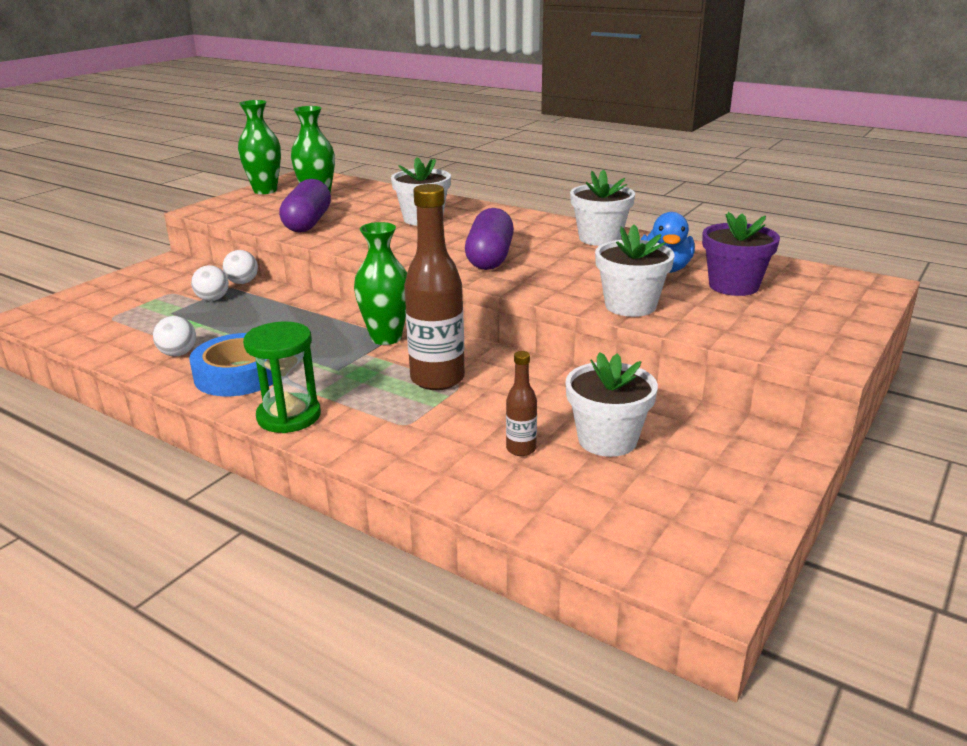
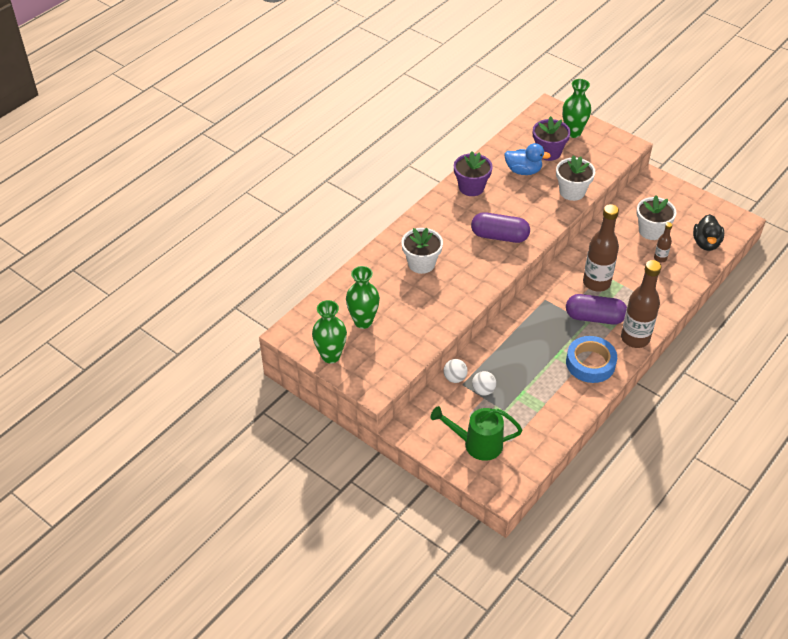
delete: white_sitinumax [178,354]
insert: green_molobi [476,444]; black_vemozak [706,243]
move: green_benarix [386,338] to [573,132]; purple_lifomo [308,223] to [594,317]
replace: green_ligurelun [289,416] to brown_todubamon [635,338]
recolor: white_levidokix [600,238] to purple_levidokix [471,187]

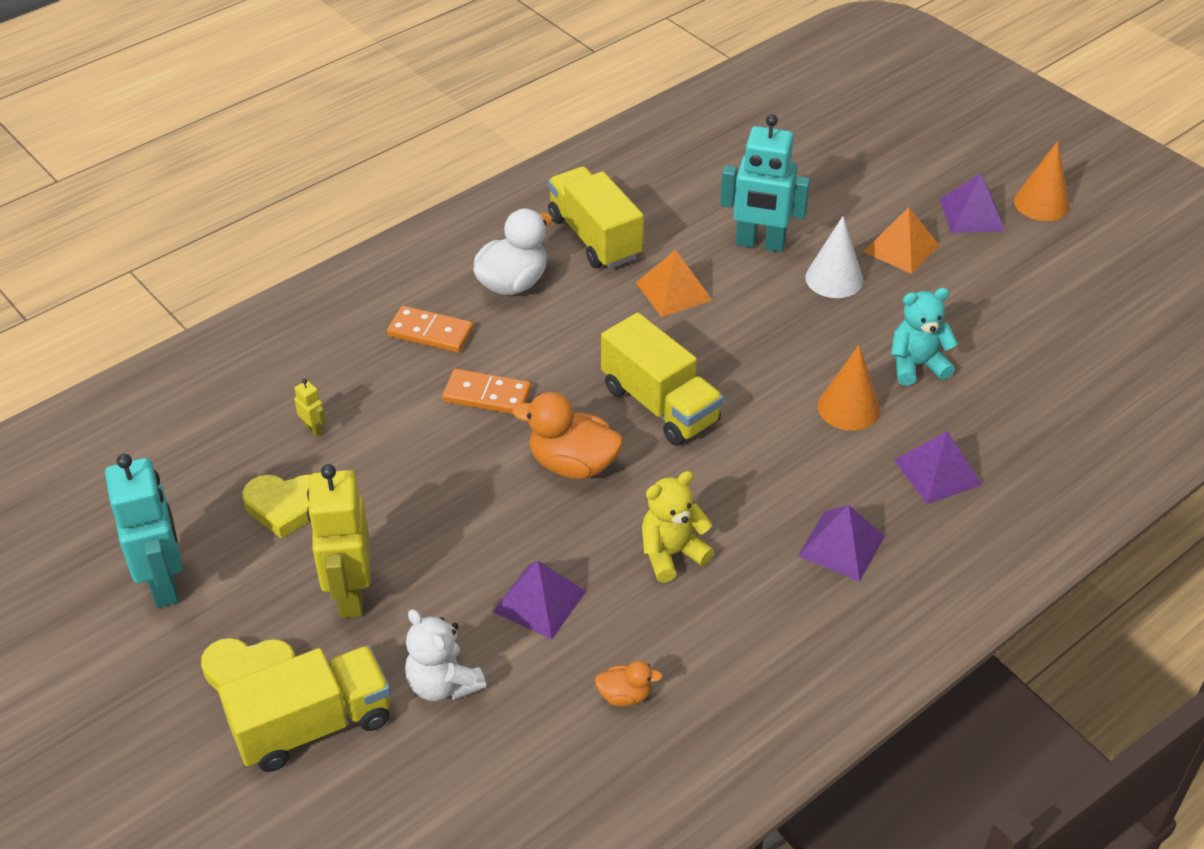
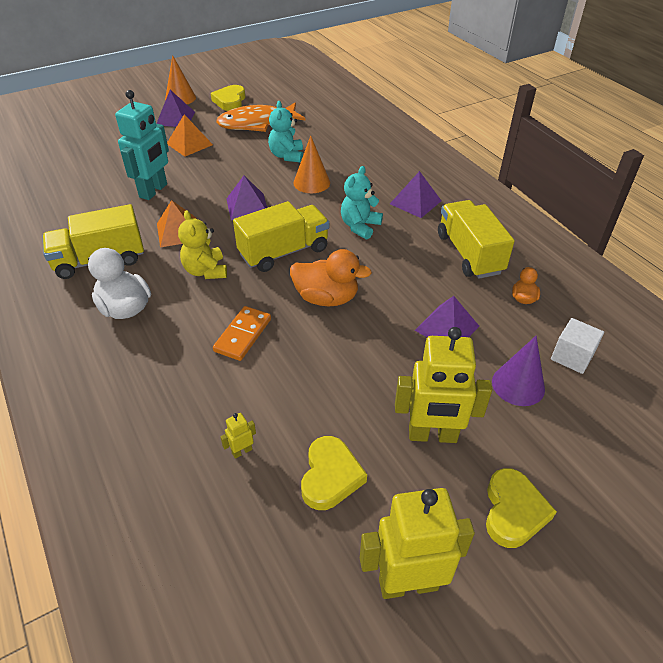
delete: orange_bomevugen [430,332]; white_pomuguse [834,278]
insert: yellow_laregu [230,101]; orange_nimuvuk [256,124]; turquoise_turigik [360,226]; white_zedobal [572,356]
move: yellow_turigik [671,554] to [205,271]; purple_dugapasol [937,472] to [247,206]; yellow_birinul [313,726] to [469,254]
replace: white_turigik [443,684] to purple_pomuguse [518,385]
recolor: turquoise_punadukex [164,583] to yellow_punadukex [408,583]
rotate: orange_vemozak [572,464] = [326,298] 105 degrees counterclockwise

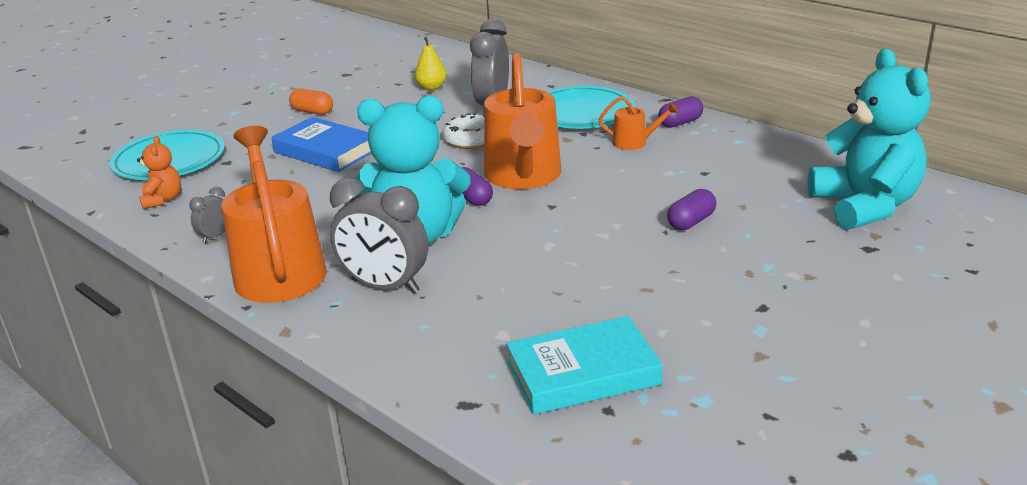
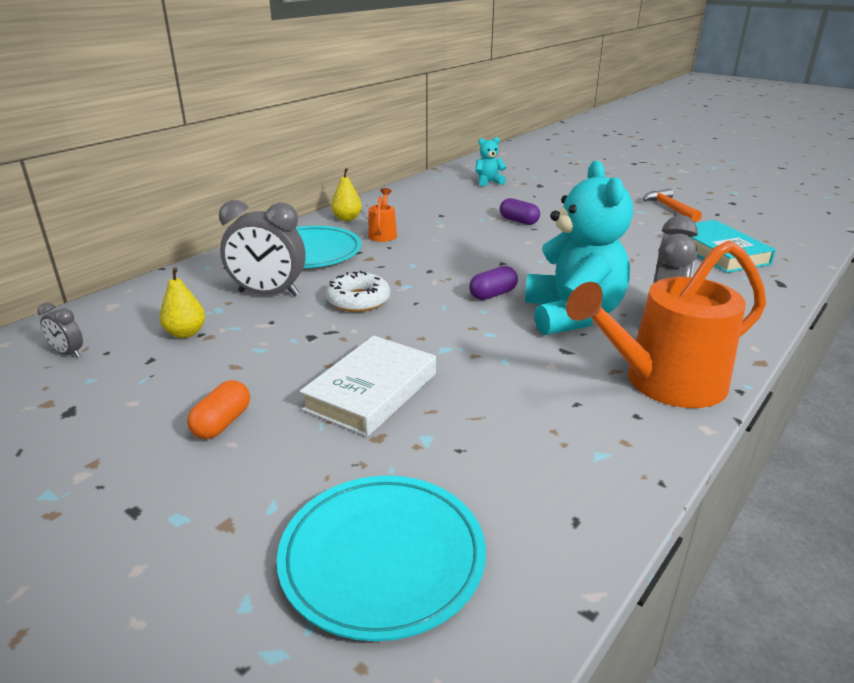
delete: orange_turigik [163,199]; orange_molobi [523,177]
insert: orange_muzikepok [669,208]
move: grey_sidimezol [215,236] to [68,353]
replace: purple_lifomo [680,123] to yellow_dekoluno [347,218]
recolor: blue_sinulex [325,151] to white_sinulex [371,391]
resize: turquoise_turigik [864,206] = [488,182] x0.45

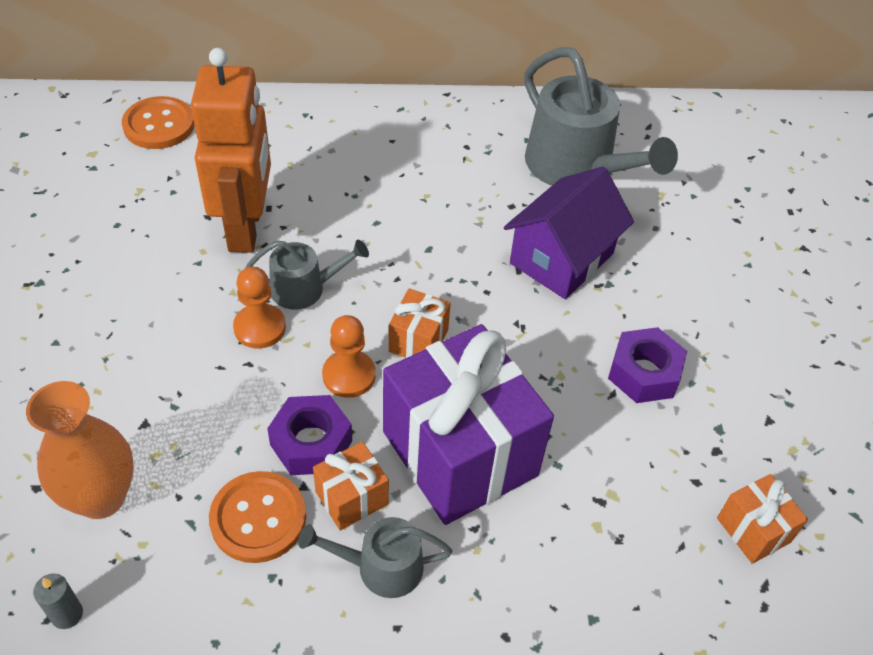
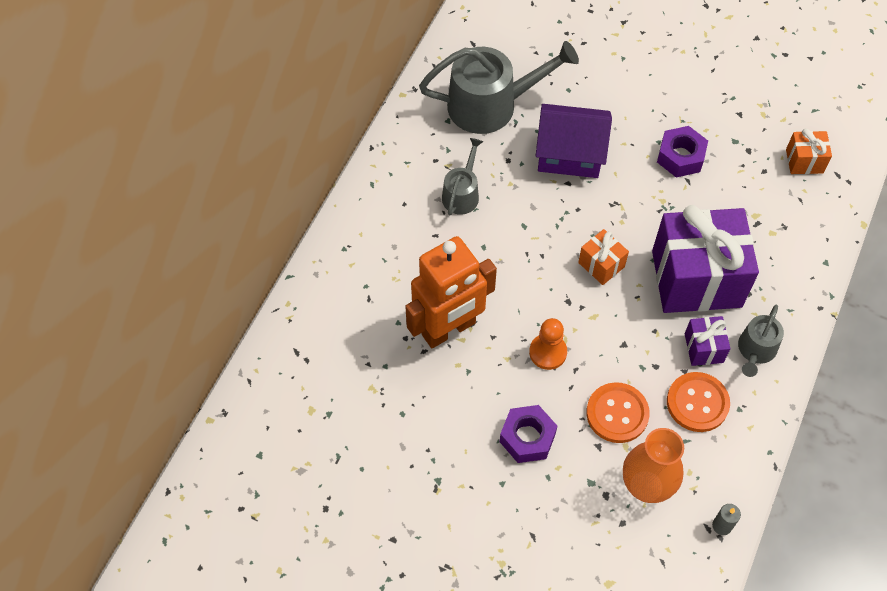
delete: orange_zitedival [349,375]
move: grey_molobi [304,288] to [462,194]; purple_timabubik [311,443] to [527,438]; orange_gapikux [159,125] to [617,413]
recolor: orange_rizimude [351,498] to purple_rizimude [703,348]
rotate: orange_punadukex [246,228] = [449,329] 120 degrees clockwise; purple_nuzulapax [561,258] = [569,154] 60 degrees counterclockwise

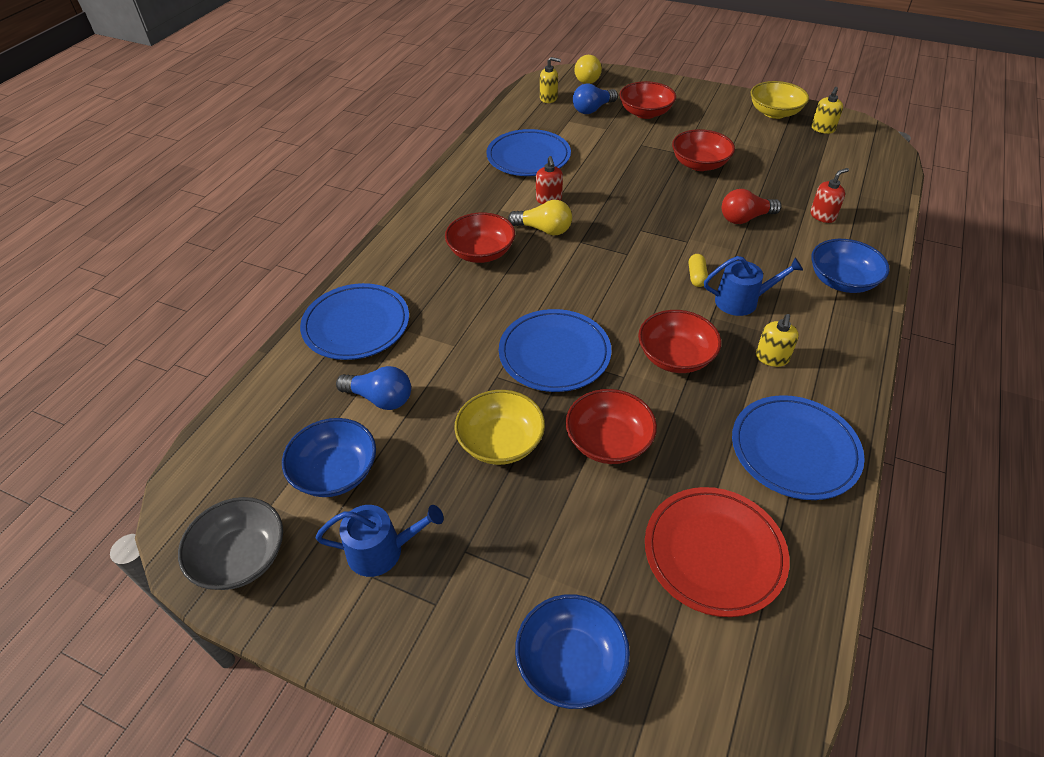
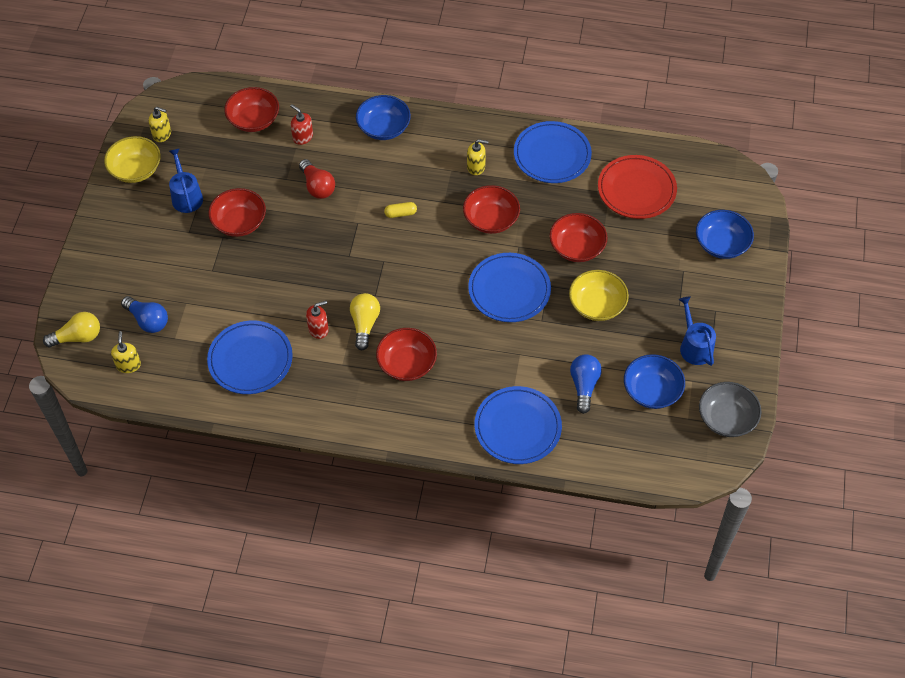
move: blue_molobi [742,301] to [186,196]; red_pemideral [645,113] to [253,120]

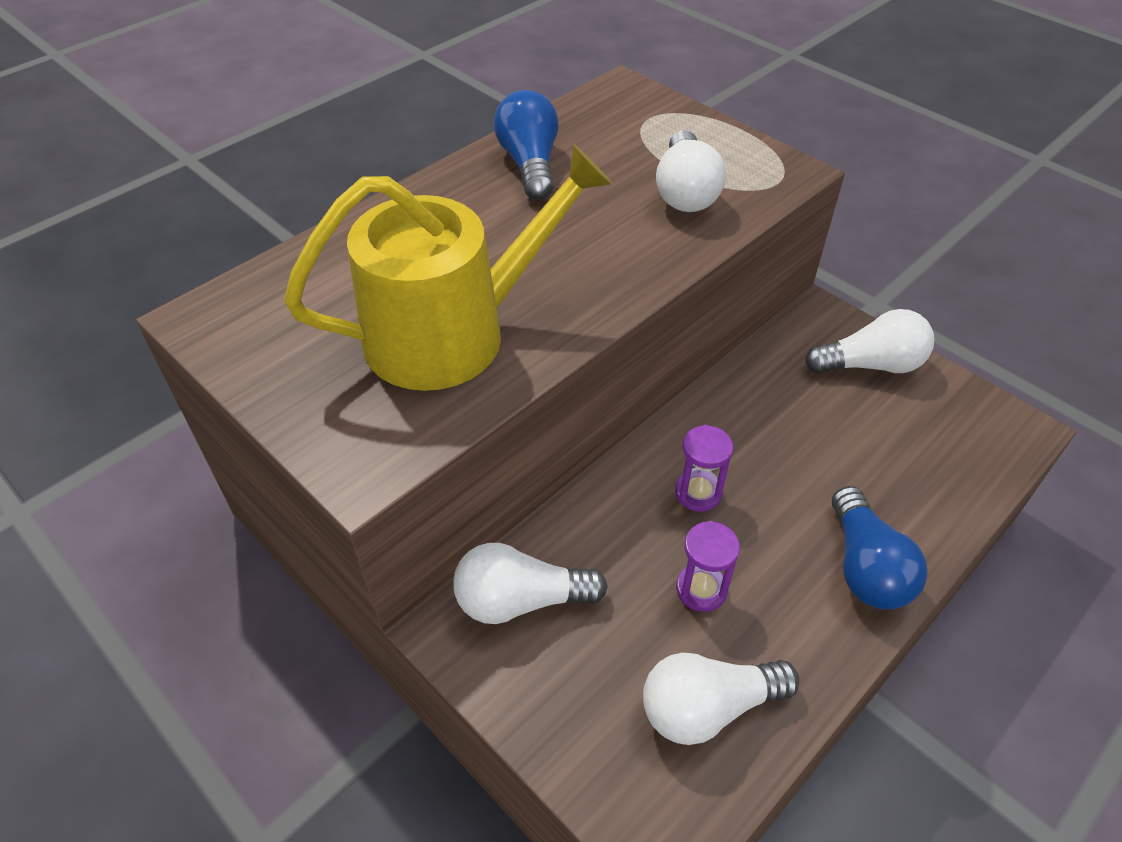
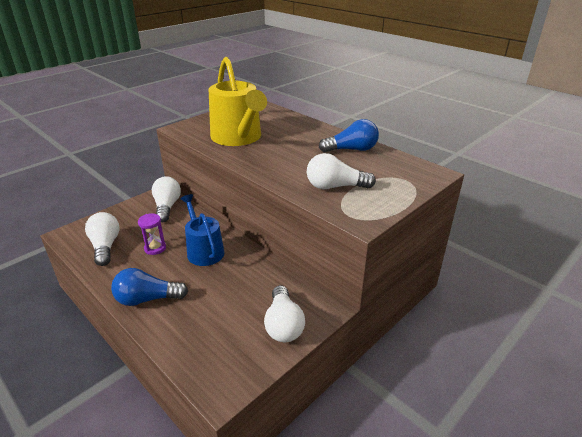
replace: purple_ligurelun [698,493] to blue_molobi [204,250]

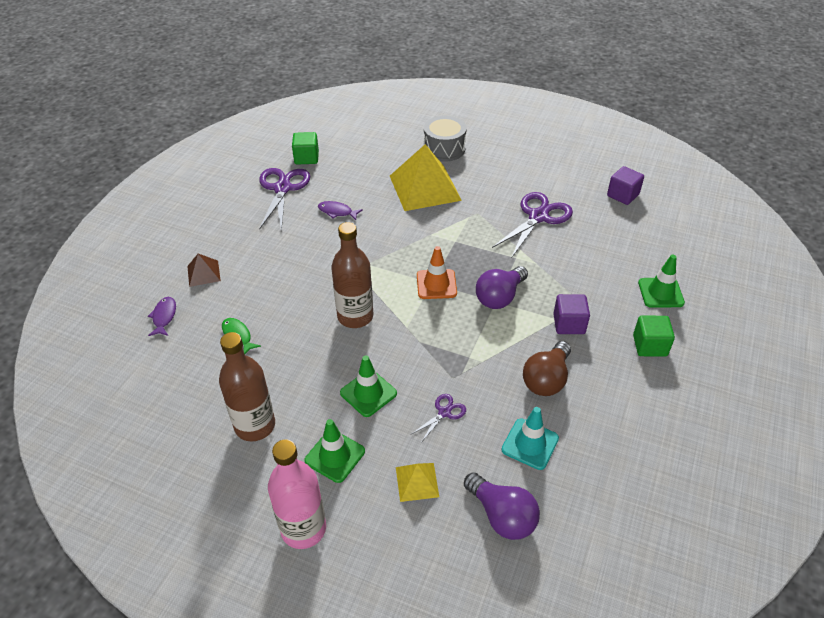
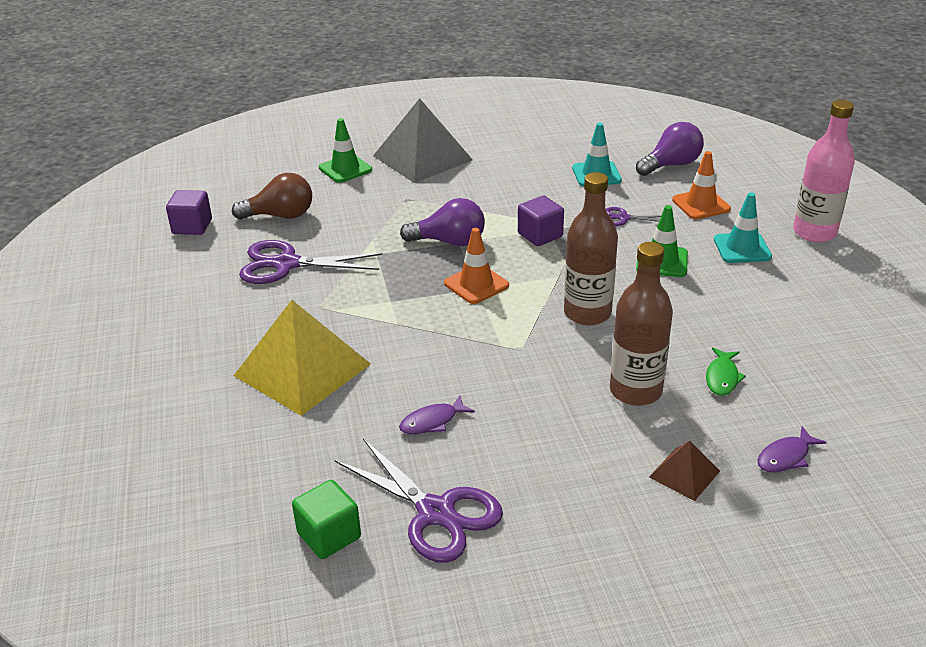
delete: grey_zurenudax [444,149]
move: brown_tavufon [546,379] to [280,216]; purple_zedobal [569,324] to [540,235]; brown_todubamon [255,425] to [635,391]
replace: green_zedobal [649,346] to grey_dugapasol [422,158]; yellow_dugapasol [417,481] to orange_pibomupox [701,205]
recolor: green_pibomupox [335,456] to turquoise_pibomupox [742,248]
rotate: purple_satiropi [282,188] = [436,512] 105 degrees counterclockwise; purple_nimuvuk [337,212] = [432,422] 75 degrees clockwise; purple_tavufon [502,516] = [671,165] 45 degrees clockwise

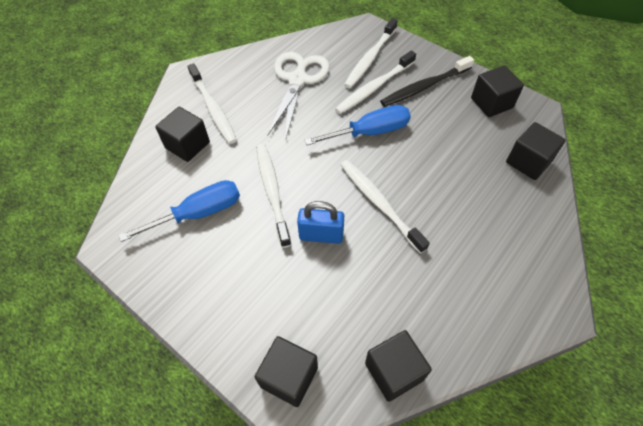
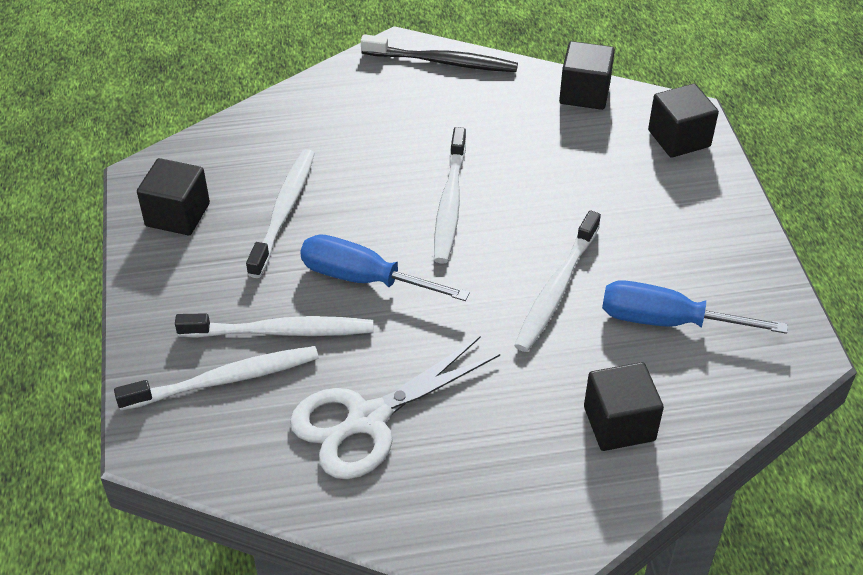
delete: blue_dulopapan [321,235]; black_zedobal [528,162]
move: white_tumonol [213,109] to [284,211]; black_tumonol [424,87] to [443,62]

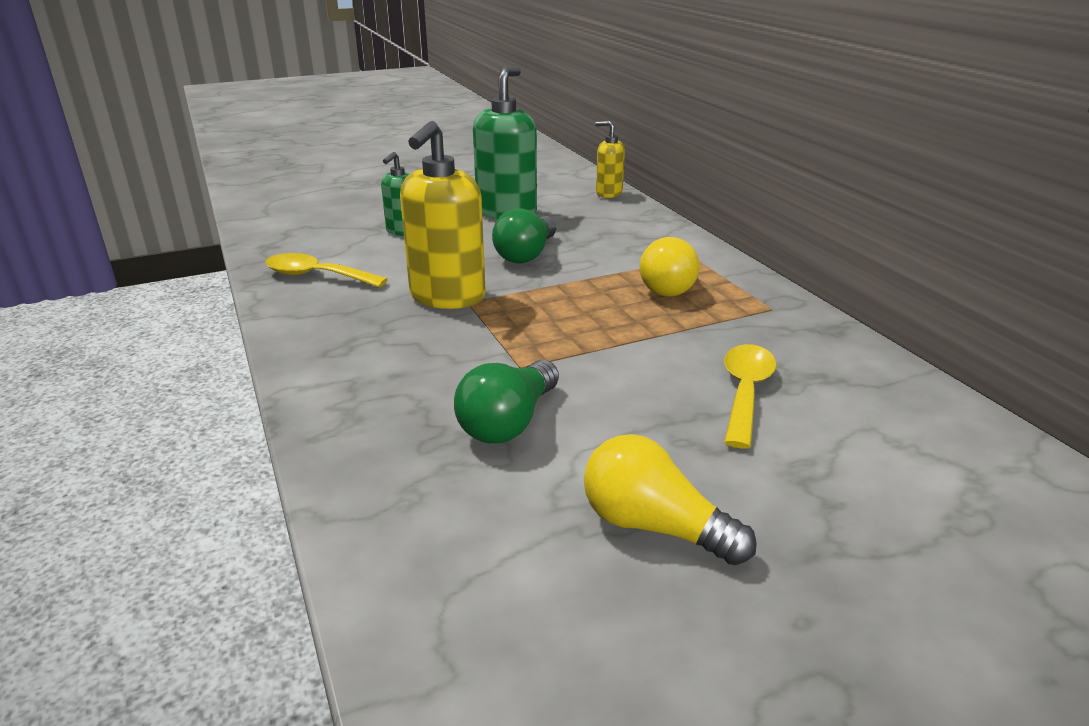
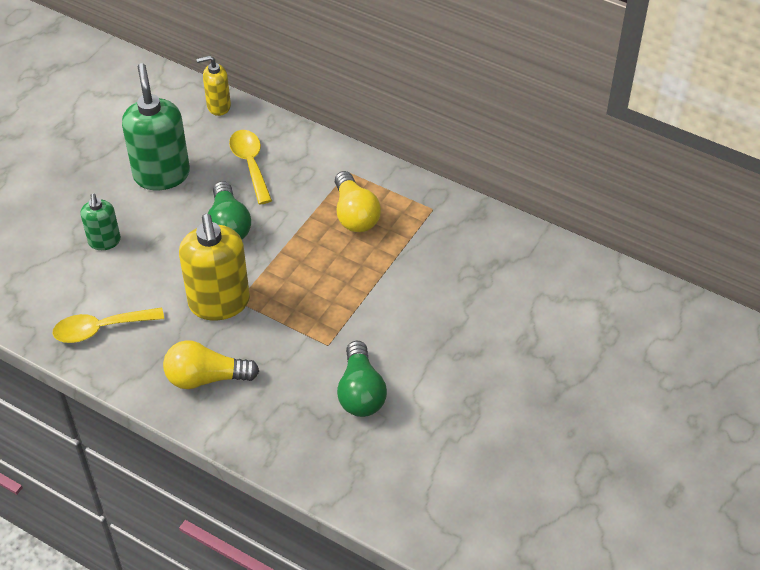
move: yellow_tavufon [654,526] to [206,378]; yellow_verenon [745,392] to [250,164]

